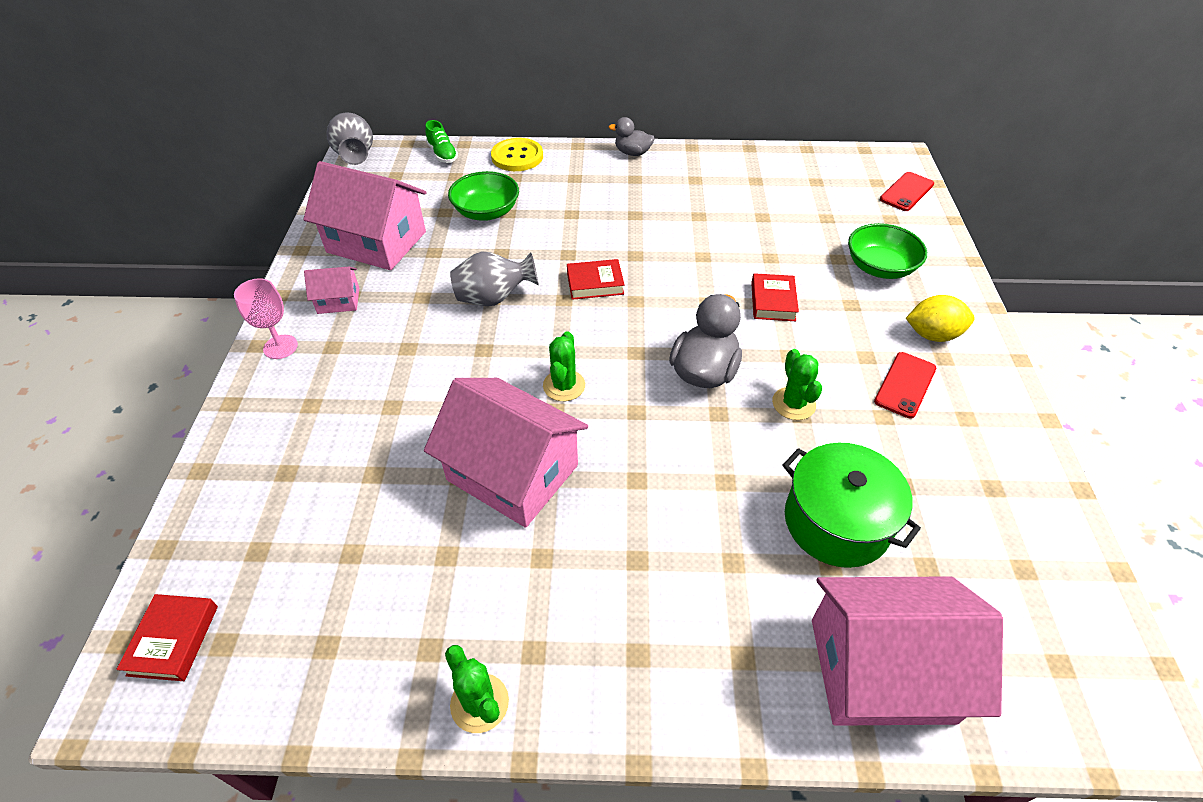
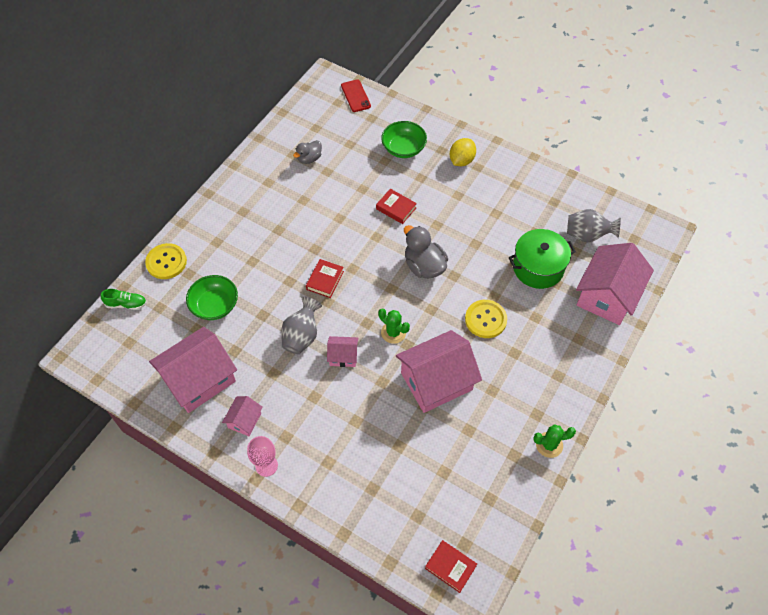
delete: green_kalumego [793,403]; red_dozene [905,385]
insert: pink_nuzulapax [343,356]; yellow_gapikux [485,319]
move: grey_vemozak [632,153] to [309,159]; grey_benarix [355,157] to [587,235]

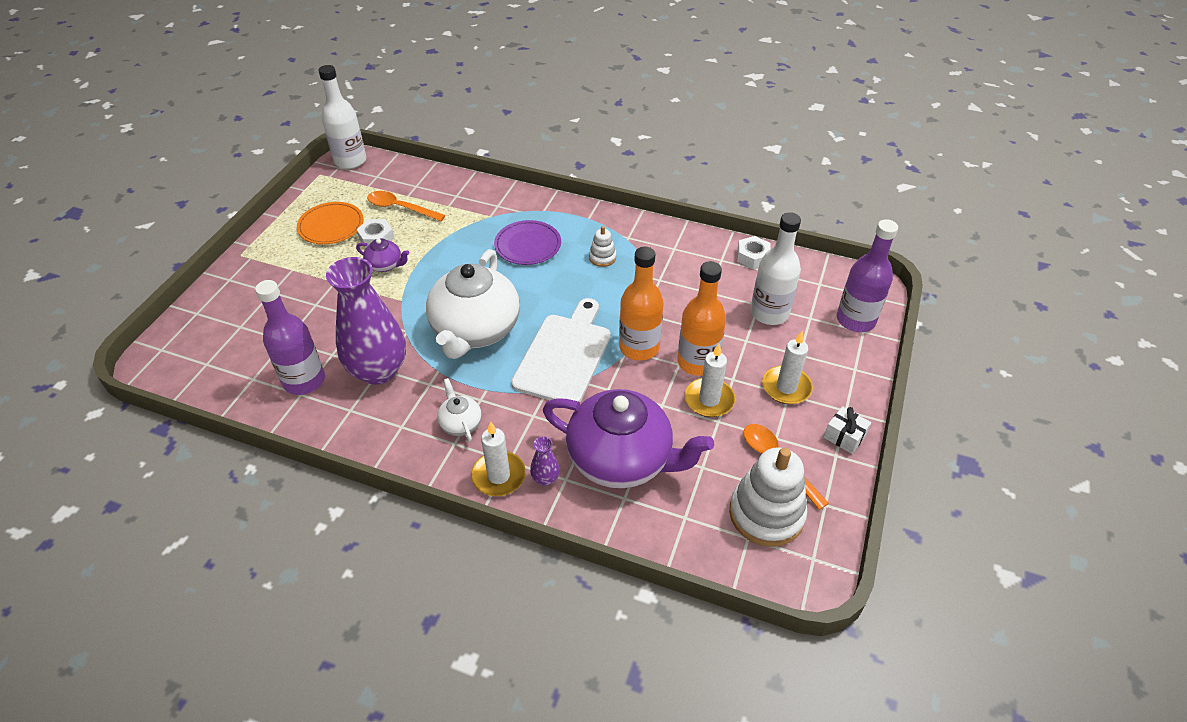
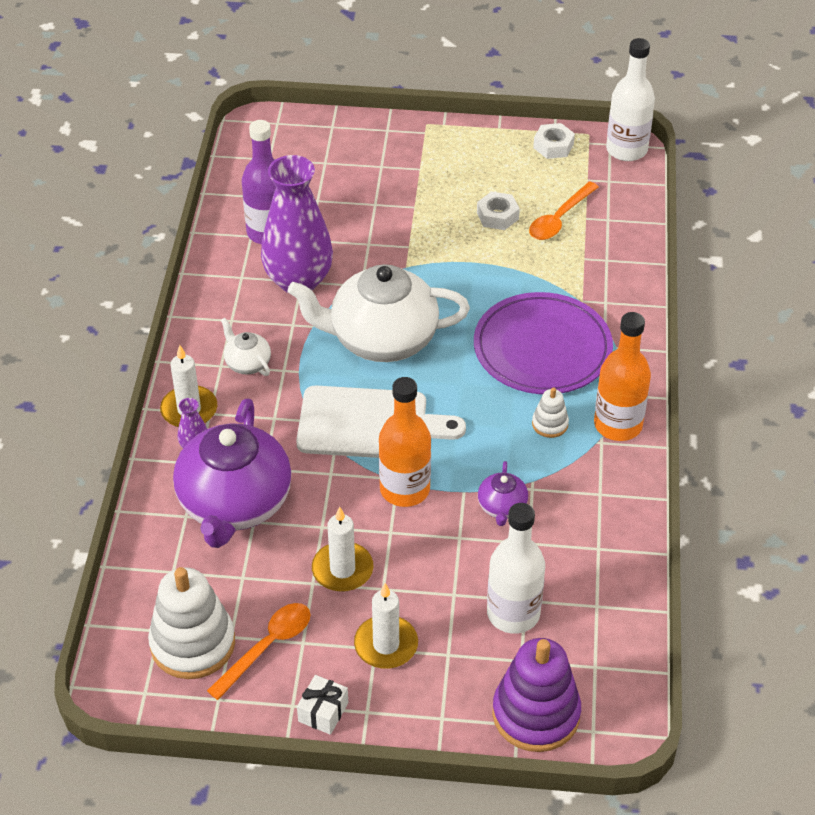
delete: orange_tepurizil [331,226]
move: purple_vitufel [385,265] to [502,507]; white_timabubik [752,257] to [553,146]; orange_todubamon [697,362] to [618,425]
replace: purple_todubamon [855,320] to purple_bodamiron [536,714]
rotate: white_vitufel [460,423] = [247,363] 90 degrees counterclockwise; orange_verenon [400,208] = [559,219] 150 degrees counterclockwise
resize: purple_tepurizil [528,245] = [542,348] x1.60

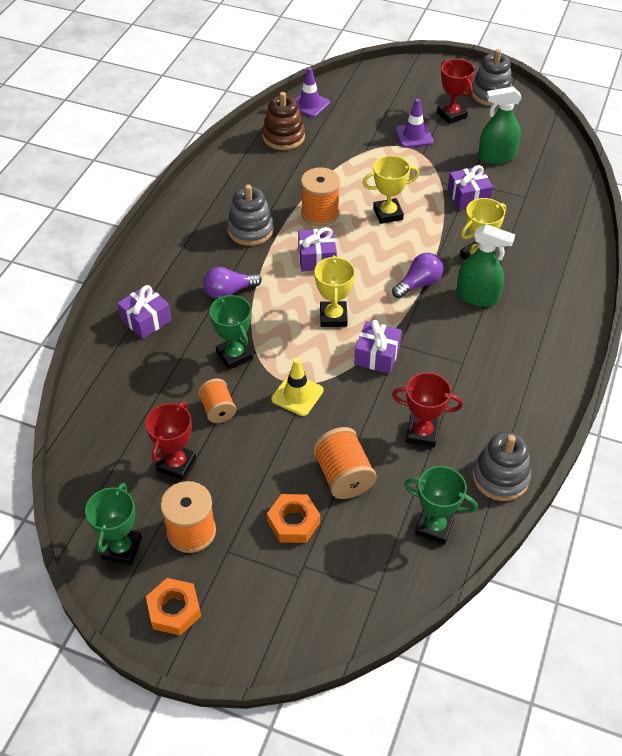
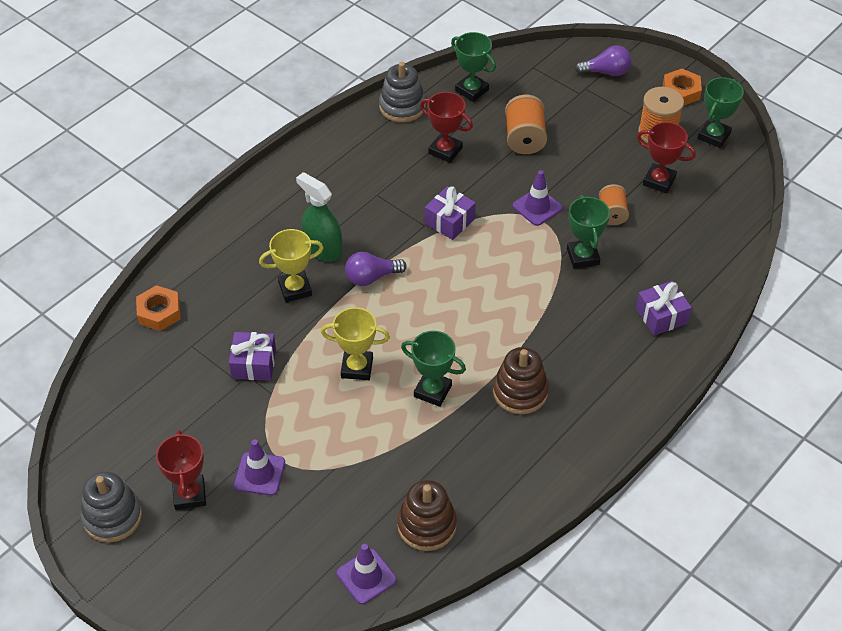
delete: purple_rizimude [317,258]; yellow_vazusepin [333,317]; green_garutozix [496,157]
move: orange_timabubik [293,522] to [159,312]; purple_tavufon [229,292] to [606,72]
replace: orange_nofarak [320,213] to green_vazusepin [432,391]
recolor: grey_bodamiron [250,230] to brown_bodamiron [520,392]; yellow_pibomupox [297,395] to purple_pibomupox [537,207]
rotate: red_vazusepin [176,464] = [659,181] 75 degrees clockwise

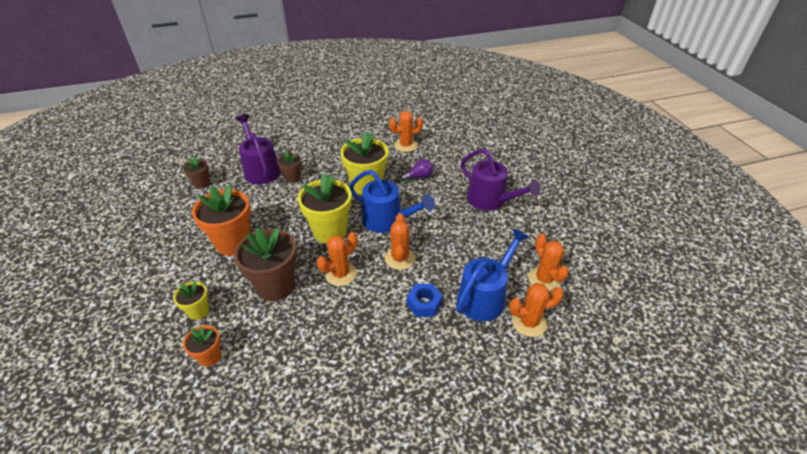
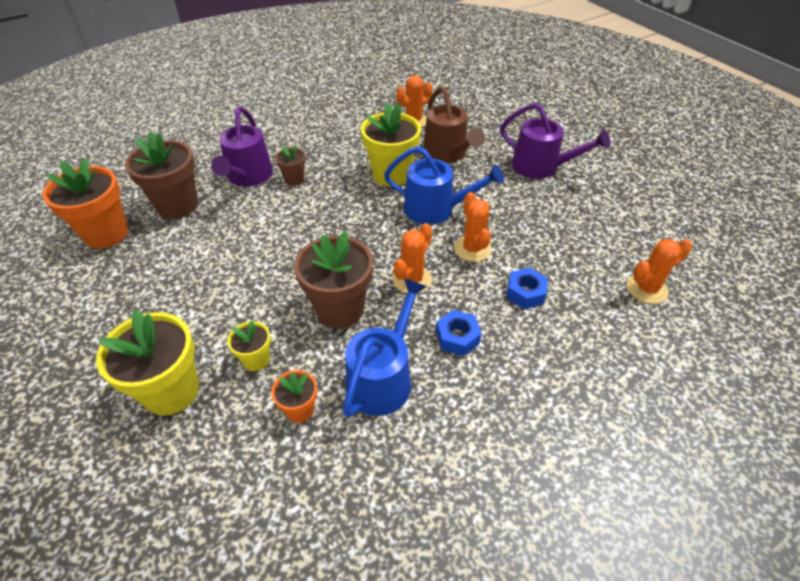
delete: orange_kalumego [544,279]
insert: blue_timabubik [457,337]
move: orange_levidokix [233,243] to [106,234]; yellow_levidokix [330,231] to [171,391]; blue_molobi [484,297] to [383,378]
replace: purple_tavufon [419,177] to brown_molobi [447,154]
rotate: purple_molobi [260,170] = [248,176] 135 degrees counterclockwise
resize: brown_levidokix [202,183] = [178,206] x1.94

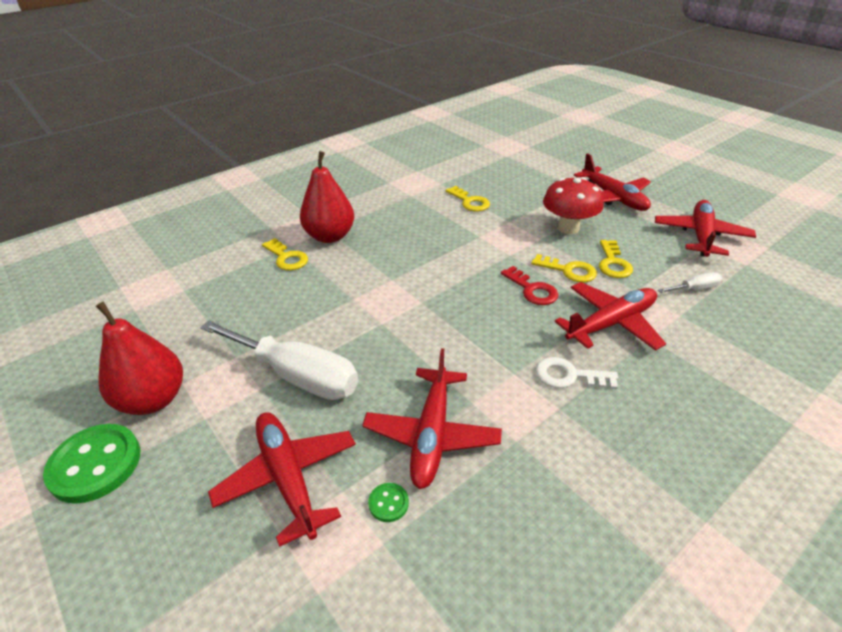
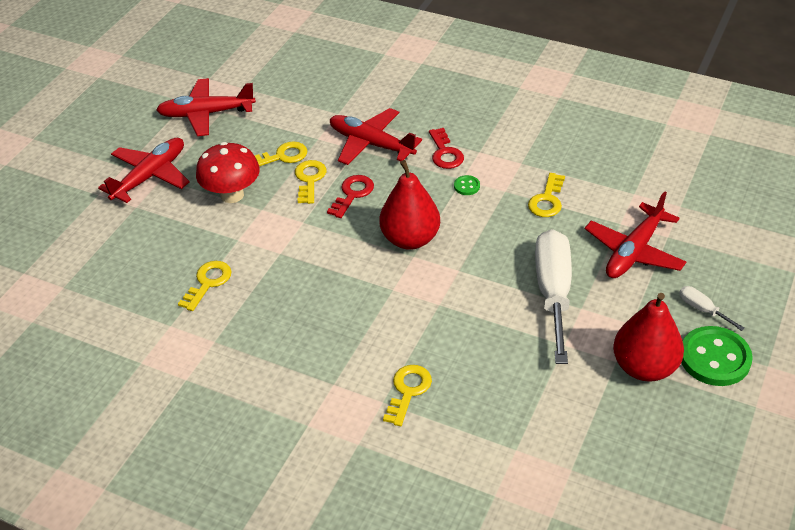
move: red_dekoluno [330,236] to [410,239]; green_gapikux [388,503] to [467,186]; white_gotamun [694,289] to [702,309]
replace: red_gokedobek [432,434] to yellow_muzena [547,200]
recolor: white_muzena [569,376] to red_muzena [445,153]

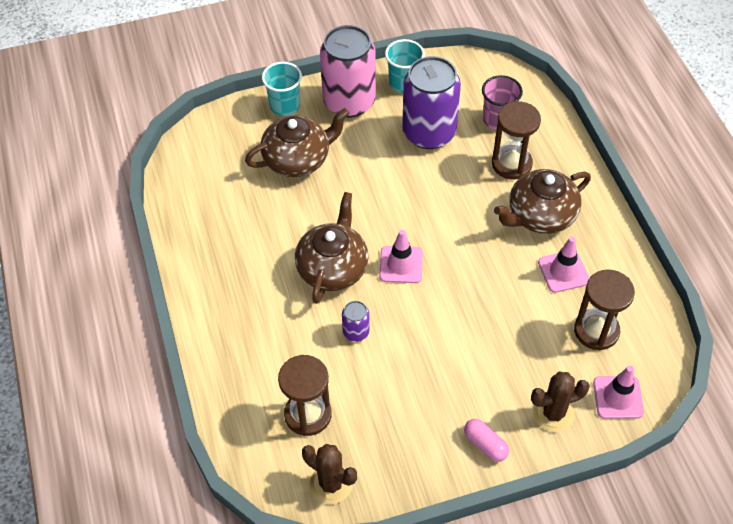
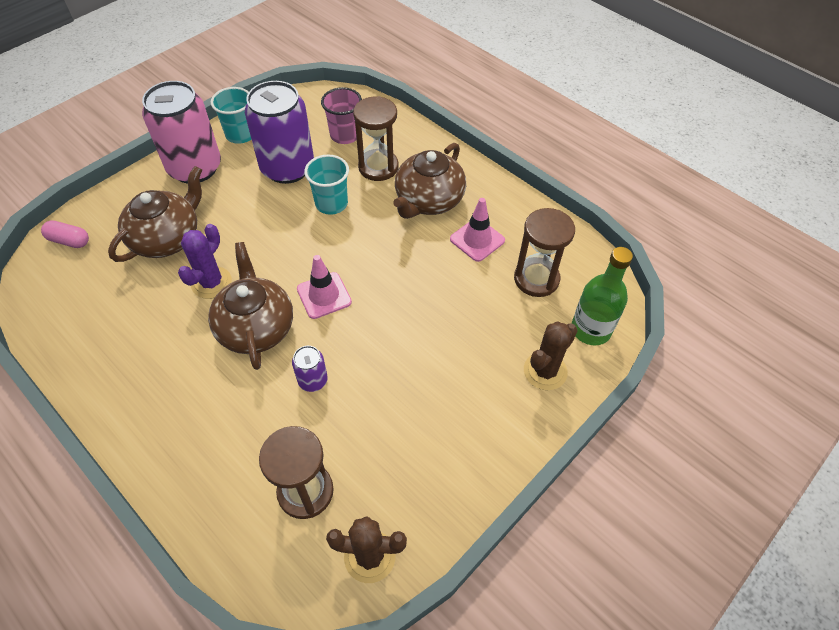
insert: purple_kalumego [211,283]
move: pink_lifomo [485,444] to [69,241]; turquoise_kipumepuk [285,106] to [331,204]
replace: pink_pibomupox [618,397] to green_todubamon [591,329]

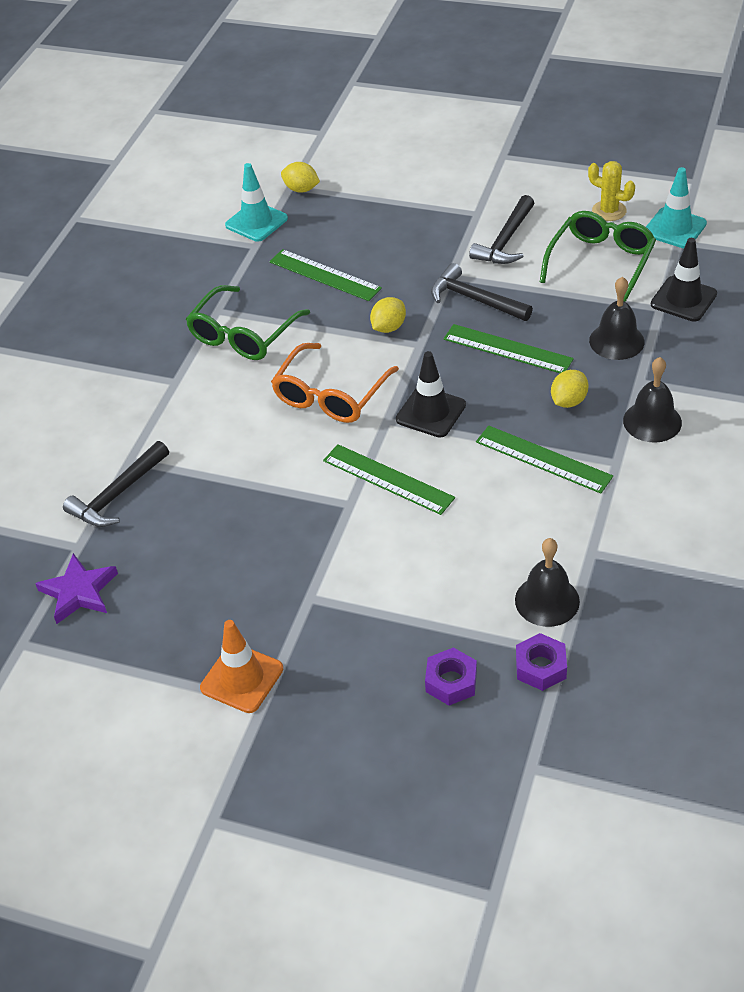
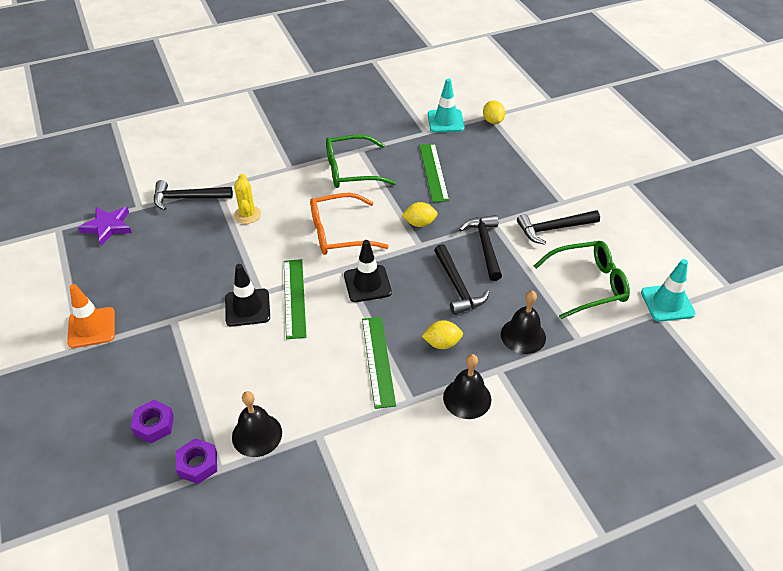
move: black_pibomupox [683,299] to [247,308]; yellow_kalumego [609,211] to [247,215]
replace: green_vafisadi [507,349] to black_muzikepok [457,286]

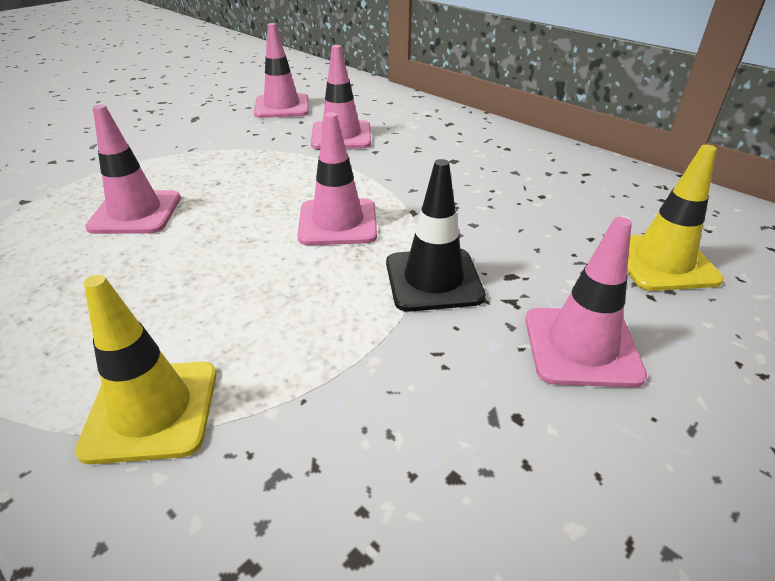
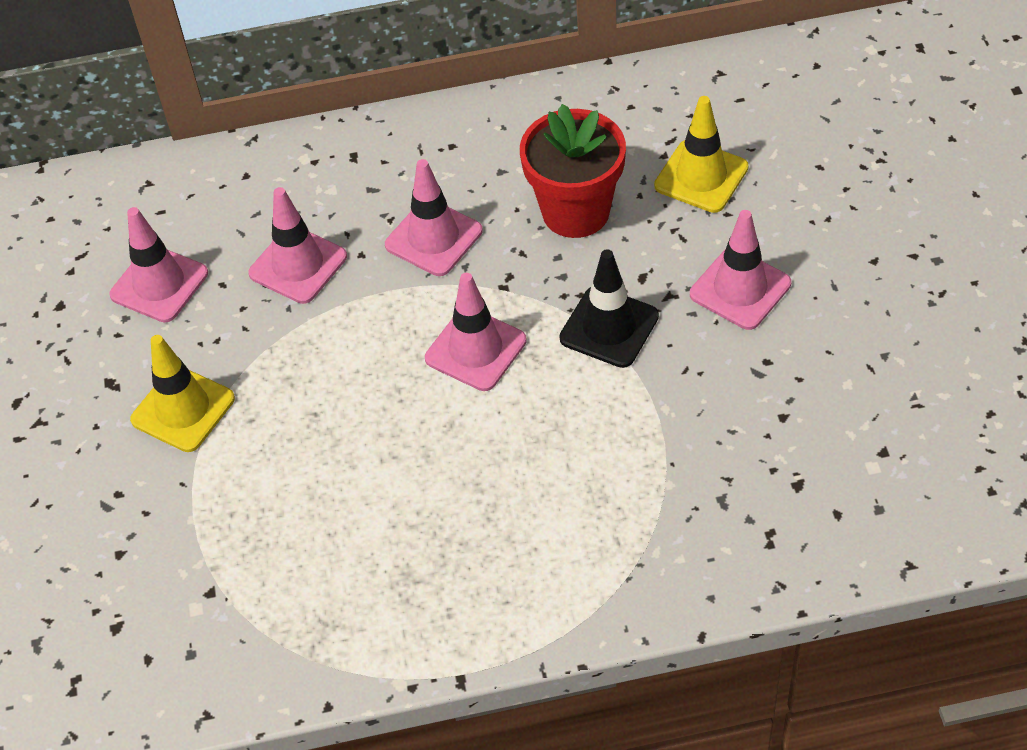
insert: red_levidokix [575,211]
move: yellow_pibomupox [152,410] to [183,409]; pink_pibomupox [135,213] to [433,238]

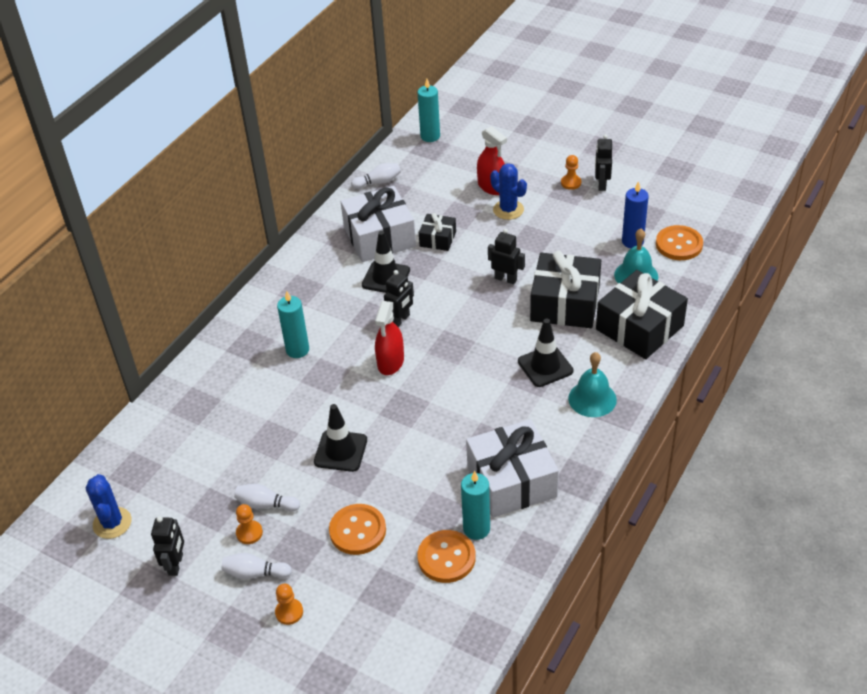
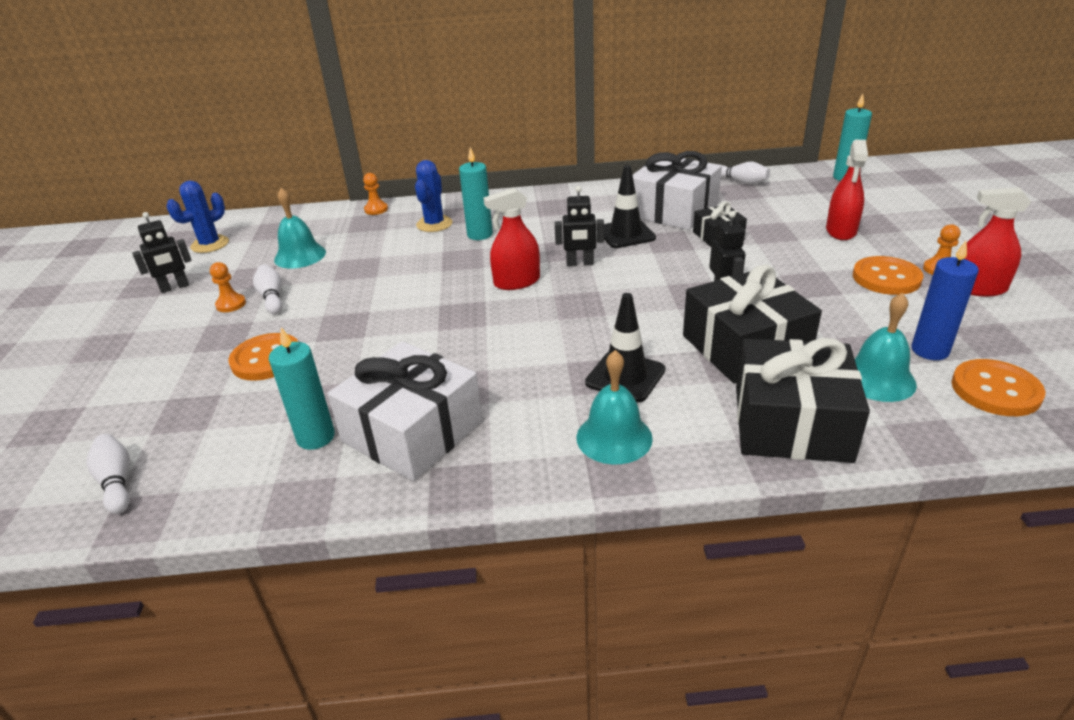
delete: black_pibomupox [340,451]
insert: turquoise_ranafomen [300,256]
move: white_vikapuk [255,573] to [117,482]; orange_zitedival [289,612] to [376,209]; blue_kalumego [508,210] to [434,224]; orange_gapikux [446,558] to [886,278]
replace: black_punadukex [601,184] to red_garutozix [978,288]

